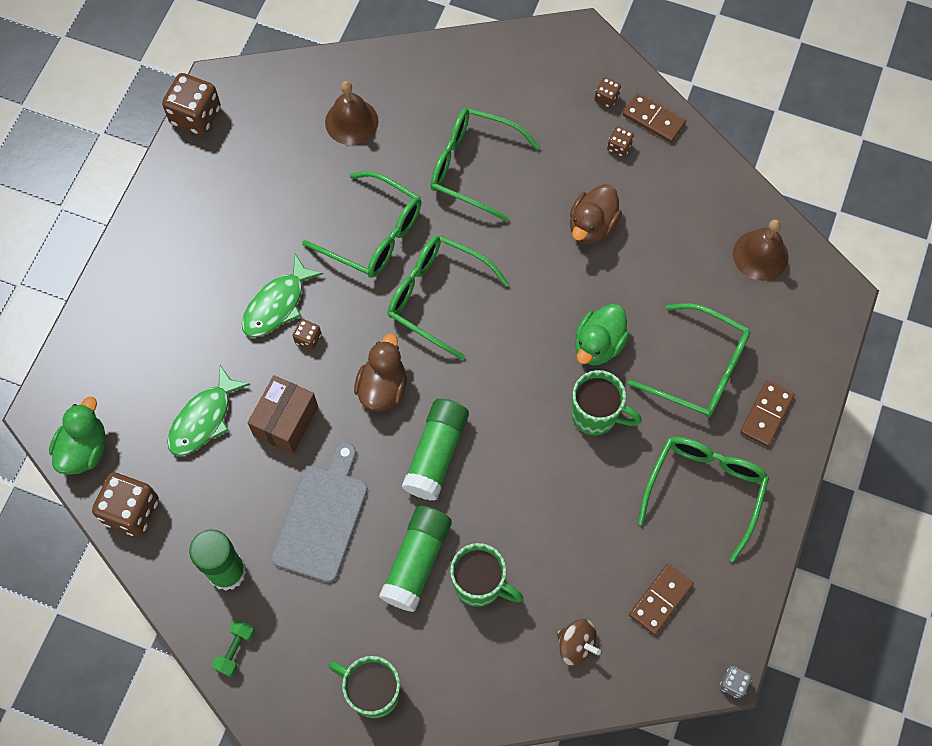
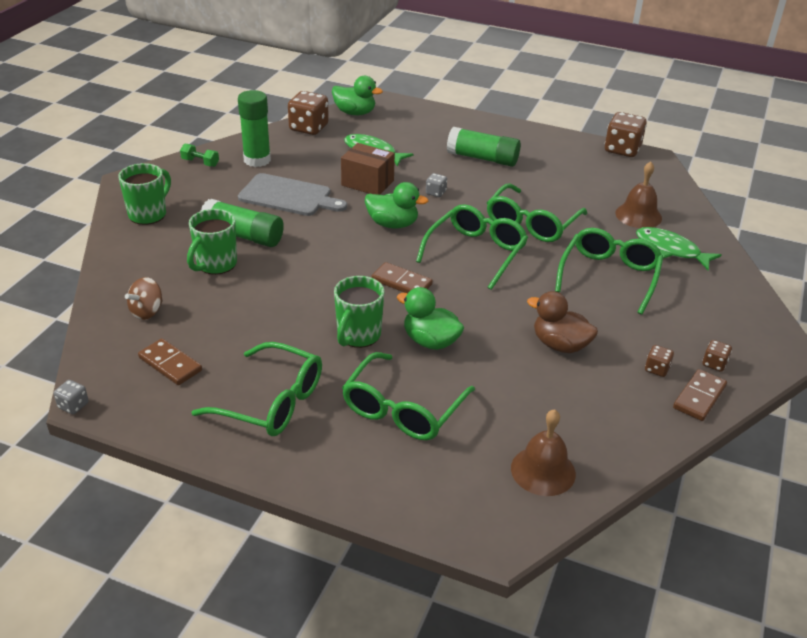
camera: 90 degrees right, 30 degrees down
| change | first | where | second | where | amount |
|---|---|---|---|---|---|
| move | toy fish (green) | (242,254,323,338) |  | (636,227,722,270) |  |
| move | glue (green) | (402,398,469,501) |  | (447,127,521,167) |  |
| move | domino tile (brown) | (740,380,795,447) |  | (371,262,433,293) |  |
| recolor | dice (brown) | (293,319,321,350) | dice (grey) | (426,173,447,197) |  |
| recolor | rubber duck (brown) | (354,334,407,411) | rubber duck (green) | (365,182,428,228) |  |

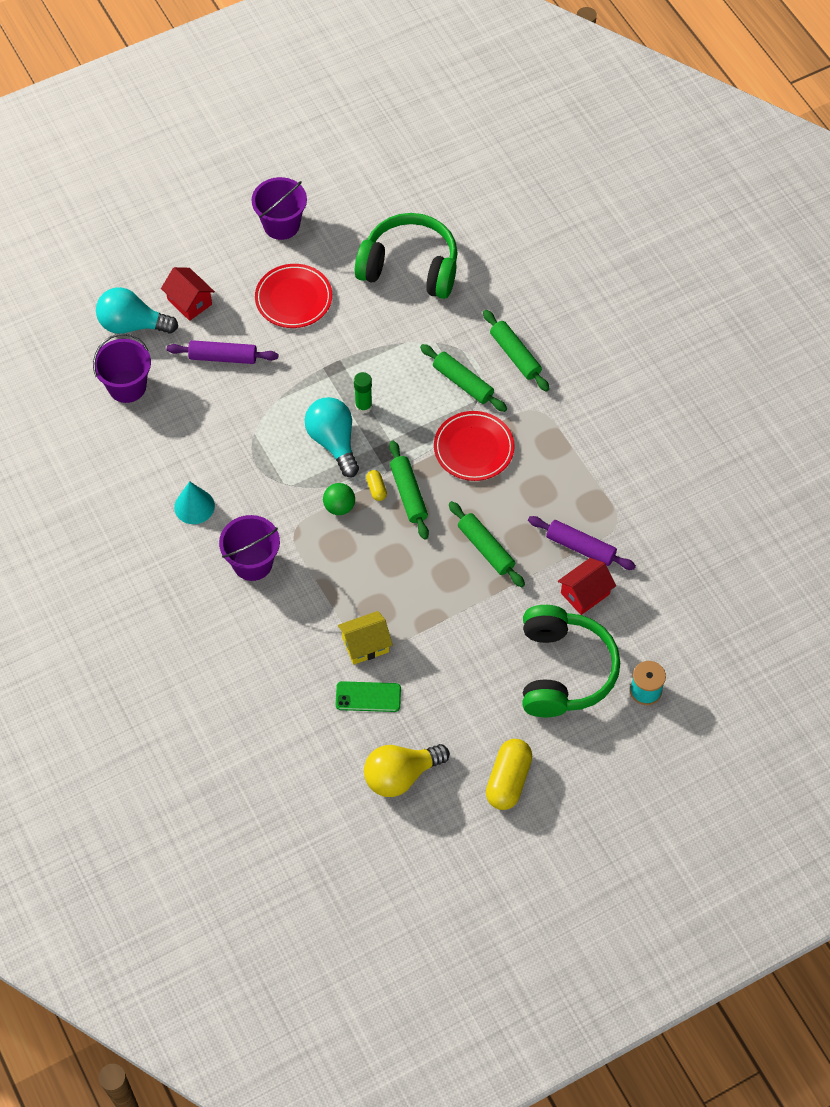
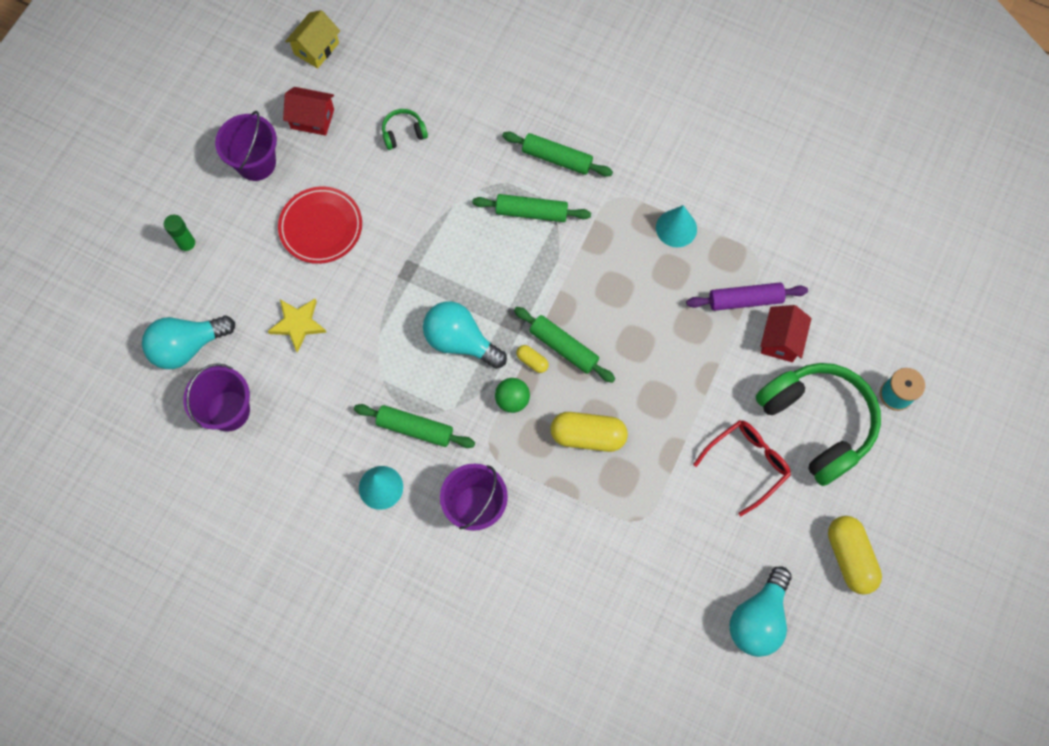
camera: 35 degrees left, 10 degrees up
| change | first | where | second | where | amount |
|---|---|---|---|---|---|
| delete | mobile phone (green) | (336,681,401,712) |  |  |  |
| delete | flat dish (scarlet) | (434,411,515,481) |  |  |  |
| insert |  |  | capsule (yellow) | (551,412,628,452) |  |
| insert |  |  | solid cone (turquoise) | (656,205,697,247) |  |
| insert |  |  | glasses (scarlet) | (693,420,791,516) |  |
| move | cottage (scarlet) | (161,267,215,321) |  | (283,87,334,136) |  |
| move | cottage (yellow) | (338,611,393,665) |  | (285,10,340,68) |  |
| move | glue (green) | (354,372,372,414) |  | (164,215,197,254) |  |
| move | dough roller (green) | (449,501,525,588) |  | (354,404,475,448) |  |
| replace | dough roller (purple) | (167,340,278,364) | star (yellow) | (268,299,327,353) |  |
| recolor | lightbulb (yellow) | (364,744,450,797) | lightbulb (turquoise) | (729,566,792,657) |  |
| resize | over-ear headphones (green) | (355,213,458,299) |  | (382,109,428,150) | x0.42 |

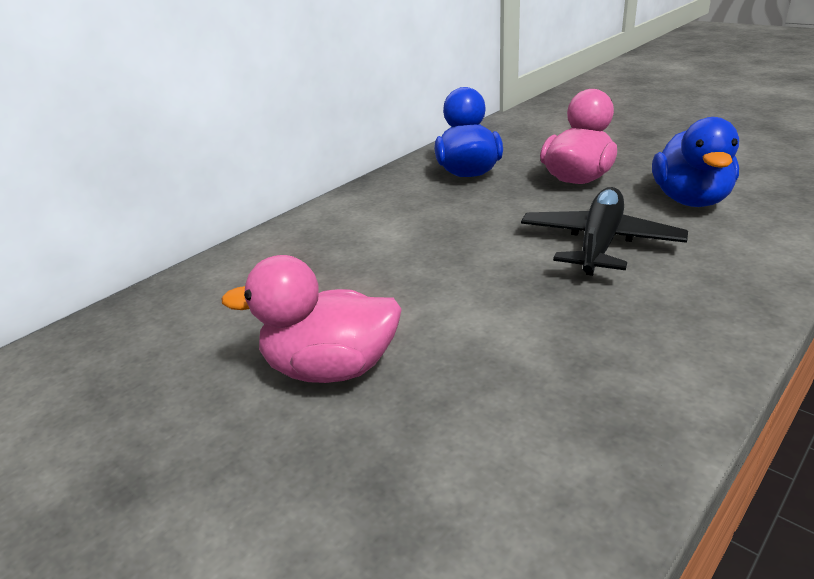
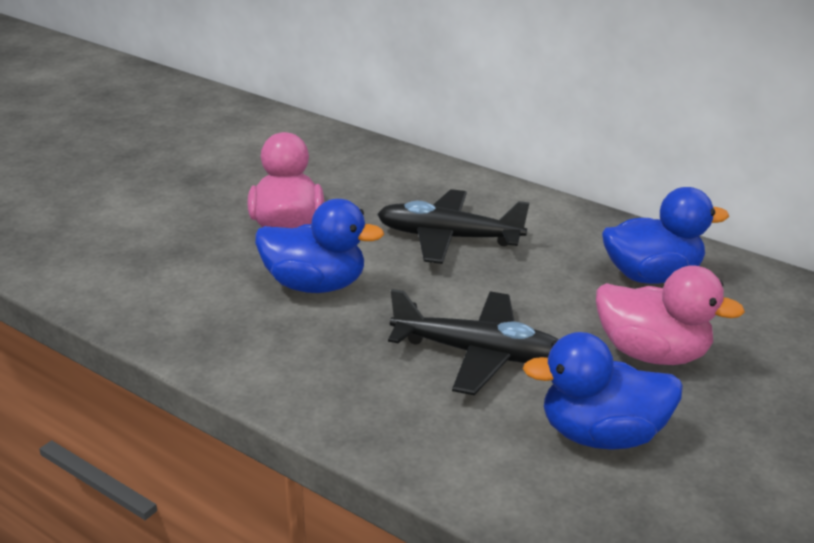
camera: 80 degrees right, 0 degrees up
| change | first | where | second | where | amount |
|---|---|---|---|---|---|
| insert |  |  | rubber duck (cobalt) | (255,199,384,293) |  |
| insert |  |  | plane (jet-black) | (377,189,530,264) |  |

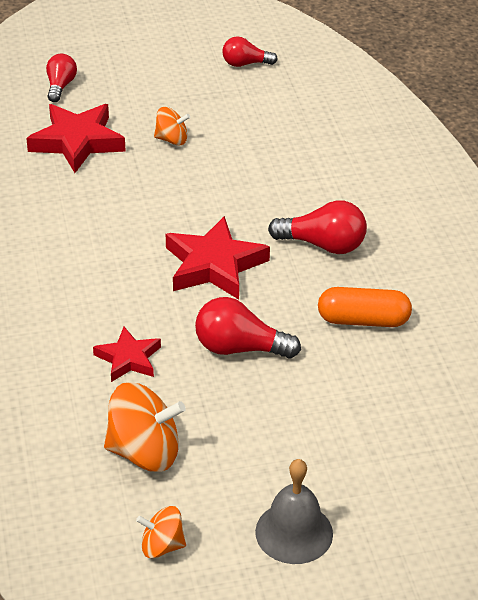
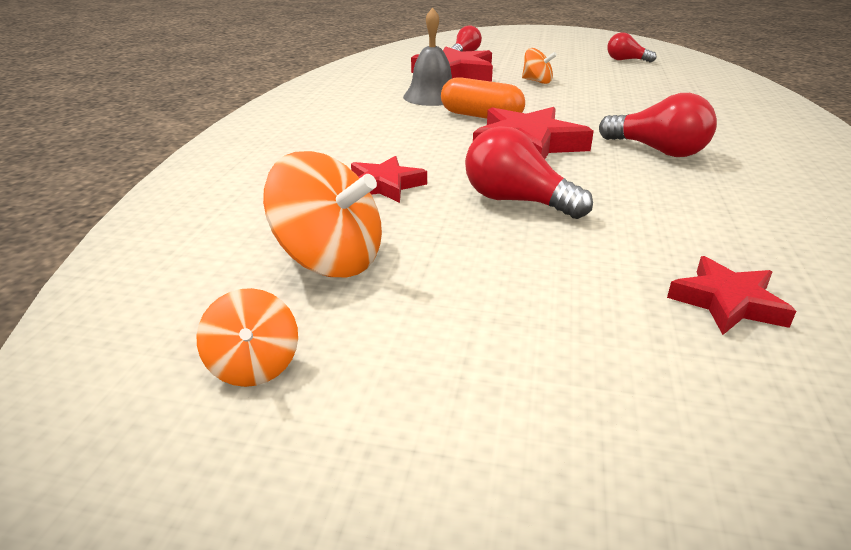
camera: 25 degrees right, 10 degrees down
| change | first | where | second | where | amount |
|---|---|---|---|---|---|
| insert |  |  | star (scarlet) | (667,256,796,335) |  |
| move | bell (grey) | (255,459,333,564) |  | (403,7,452,106) |  |
| move | capsule (bright orange) | (318,287,412,327) |  | (441,77,525,119) |  |
| rotate | whirligig (bright orange) | (136,506,186,558) |  | (197,288,298,387) | 135 degrees counterclockwise |

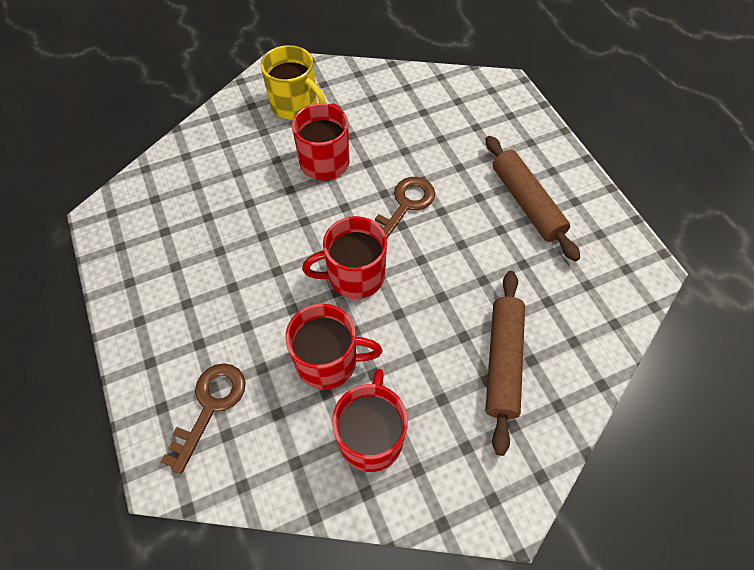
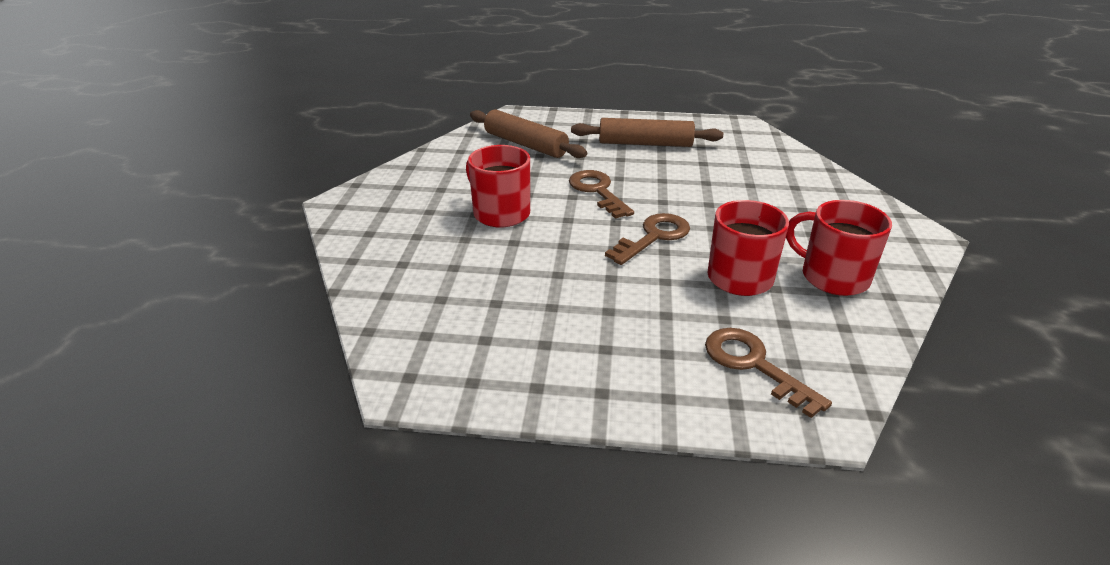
camera: 60 degrees left, 25 degrees down
| change | first | where | second | where | amount |
|---|---|---|---|---|---|
| delete | mug (yellow) | (261,45,325,120) |  |  |  |
| move | dough roller (brown) | (485,271,525,456) |  | (470,110,587,158) |  |
| replace | mug (scarlet) | (302,216,387,299) | key (brown) | (605,213,690,265) |  |

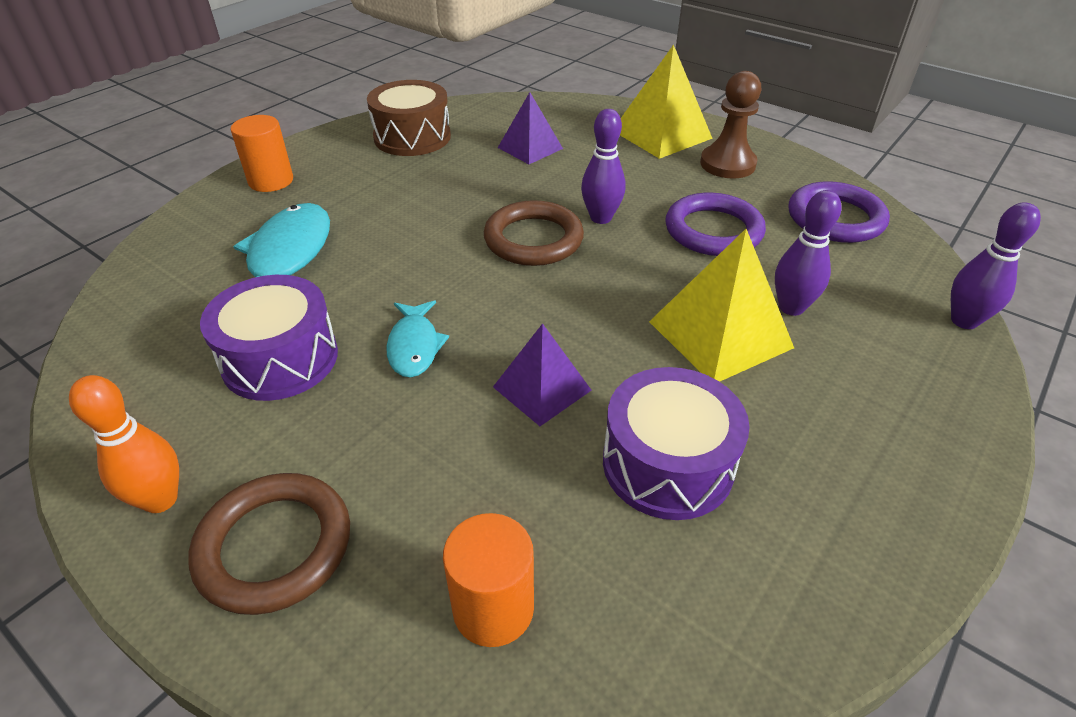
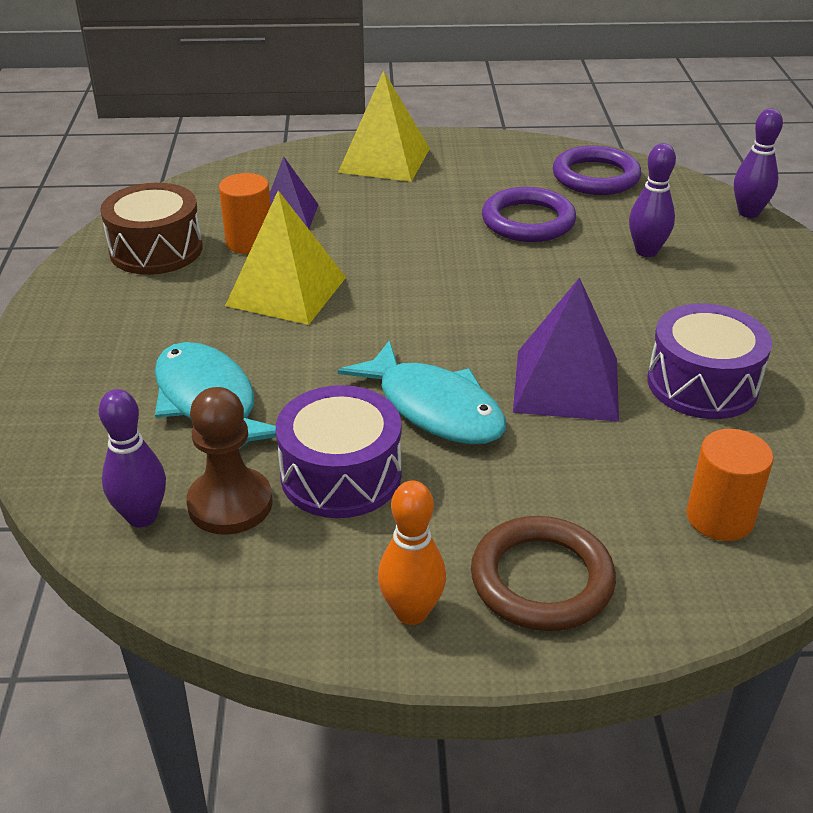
camera: 40 degrees left, 5 degrees down
| change | first | where | second | where | amount |
|---|---|---|---|---|---|
| delete | hoop (brown) | (484,200,584,266) |  |  |  |
| move | cylinder shape (bright orange) | (230,115,293,192) |  | (219,173,271,254) |  |
| move | skittle (purple) | (581,109,625,224) |  | (99,389,166,528) |  |
| move | pyramid (yellow) | (649,229,794,382) |  | (225,191,346,325) |  |
| move | chess pawn (brown) | (700,71,761,178) |  | (186,387,273,535) |  |
| resize | toy fish (turquoise) | (386,300,449,378) |  | (338,340,506,444) | x1.66 |
| resize | pyramid (purple) | (493,323,592,426) |  | (513,277,619,422) | x1.57 |

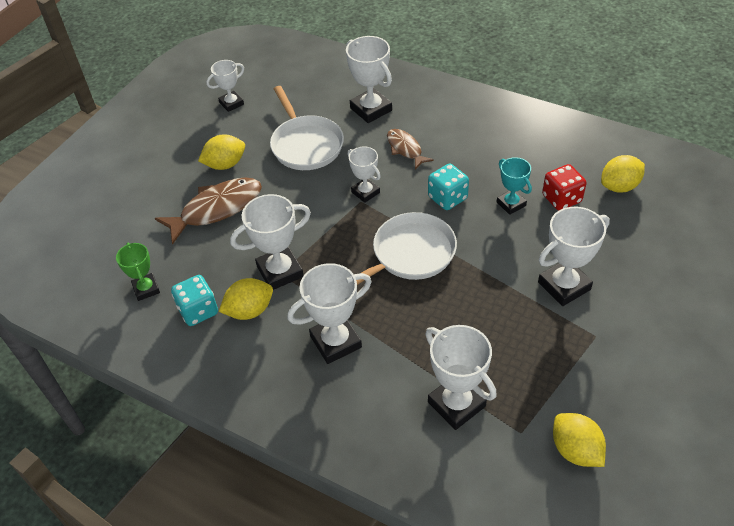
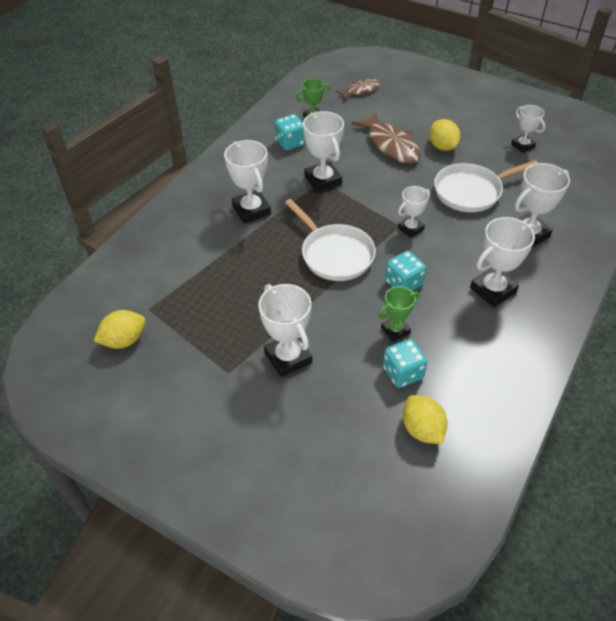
camera: 90 degrees right, 0 degrees up
| change | first | where | second | where | amount |
|---|---|---|---|---|---|
| delete | lemon (yellow) | (219,278,273,320) |  |  |  |
| move | toy fish (brown) | (387,129,434,169) |  | (336,79,380,100) |  |
| move | award cup (white) | (425,325,497,430) |  | (470,217,535,307) |  |
| recolor | award cup (turquoise) | (497,157,532,215) | award cup (green) | (378,286,420,342) |  |
| recolor | dice (scarlet) | (542,164,587,211) | dice (turquoise) | (383,339,427,388) |  |

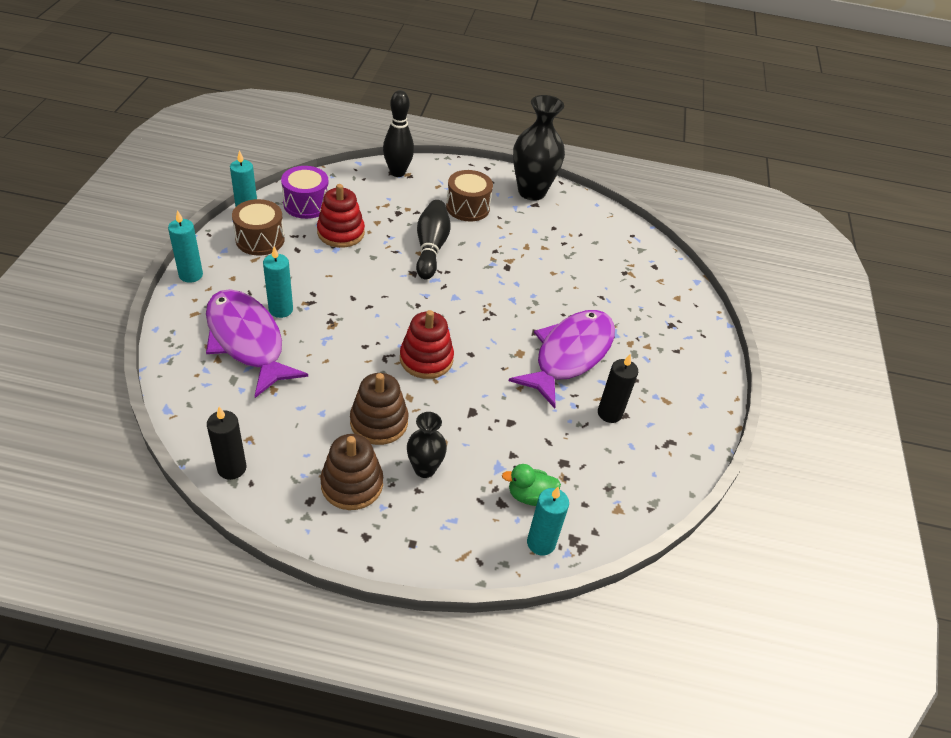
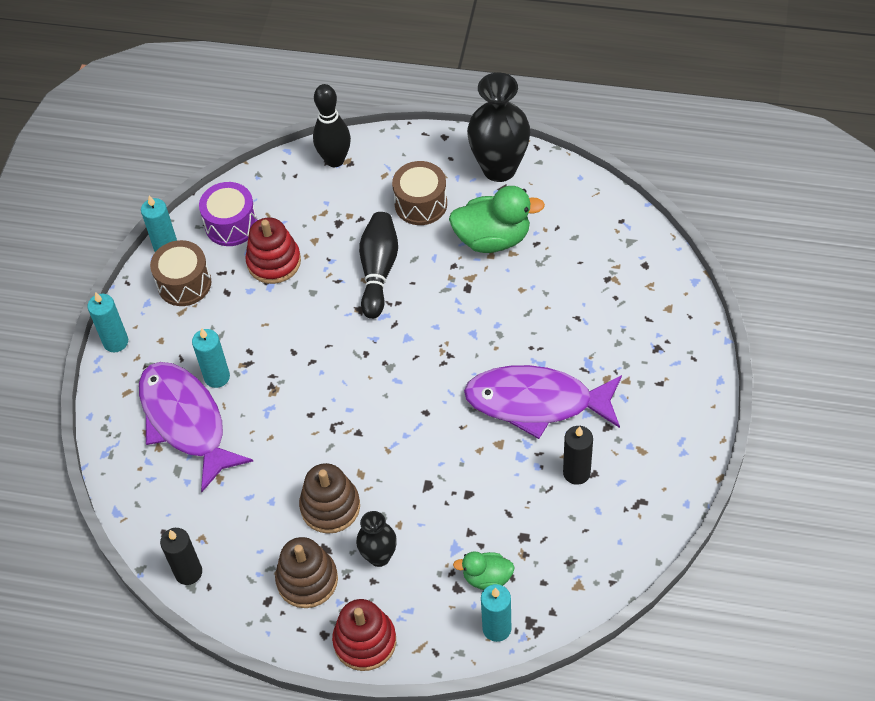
camera: 10 degrees right, 10 degrees up
| change | first | where | second | where | amount |
|---|---|---|---|---|---|
| insert |  |  | rubber duck (green) | (449,186,545,253) |  |
| move | stacking rings (scarlet) | (400,310,454,379) |  | (332,599,396,671) |  |
| rotate | toy fish (purple) | (509,310,615,409) |  | (464,365,622,439) | 120 degrees counterclockwise |

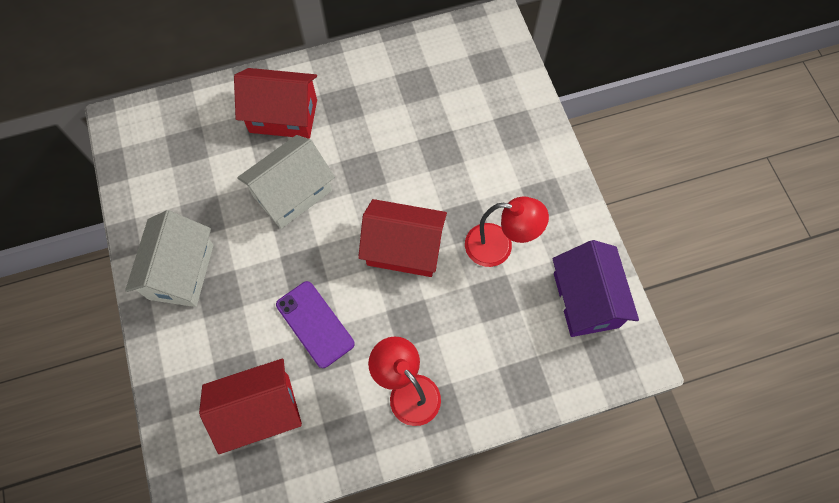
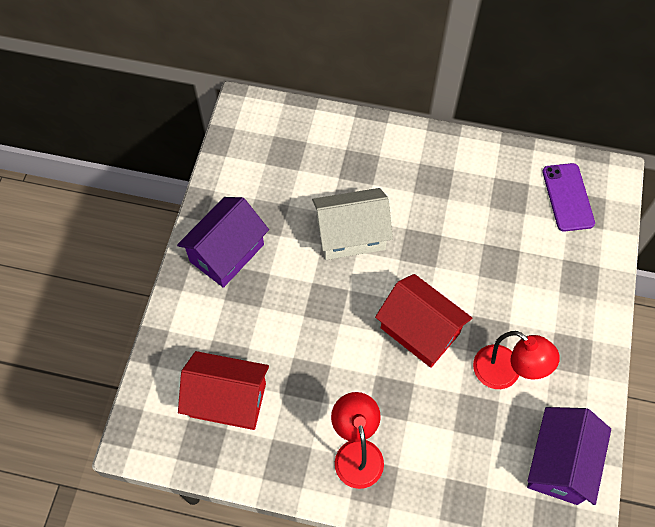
camera: 30 degrees right, 5 degrees down
| change | first | where | second | where | amount |
|---|---|---|---|---|---|
| delete | cottage (scarlet) | (234,68,317,139) |  |  |  |
| move | mobile phone (purple) | (276,281,355,368) |  | (542,163,595,232) |  |
| recolor | cottage (white) | (125,210,214,307) | cottage (purple) | (177,197,269,288) |  |

